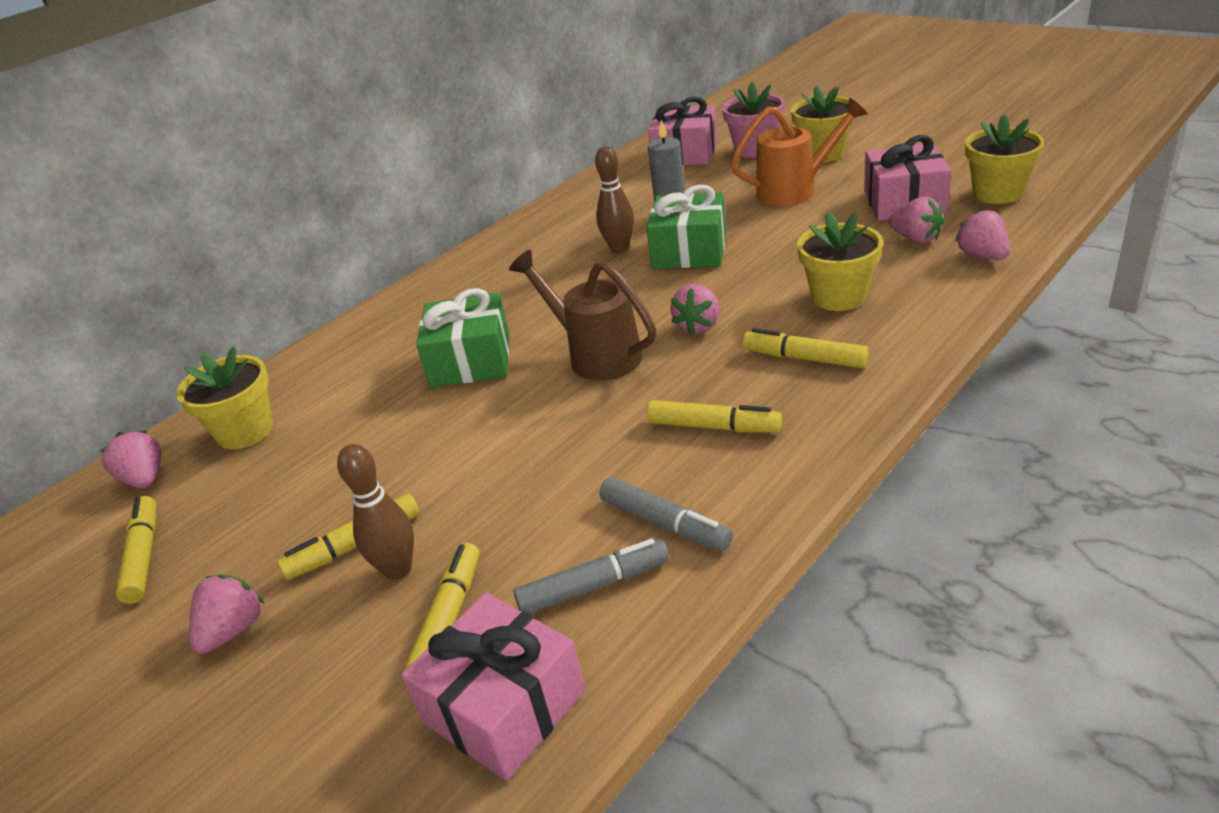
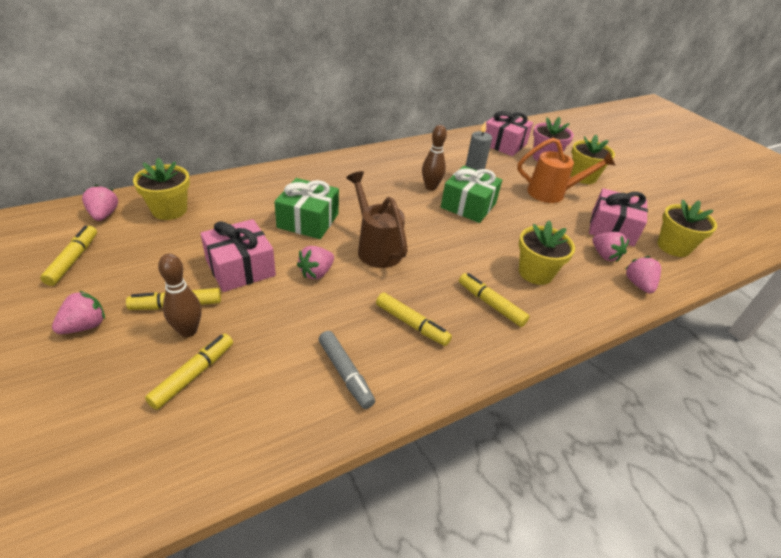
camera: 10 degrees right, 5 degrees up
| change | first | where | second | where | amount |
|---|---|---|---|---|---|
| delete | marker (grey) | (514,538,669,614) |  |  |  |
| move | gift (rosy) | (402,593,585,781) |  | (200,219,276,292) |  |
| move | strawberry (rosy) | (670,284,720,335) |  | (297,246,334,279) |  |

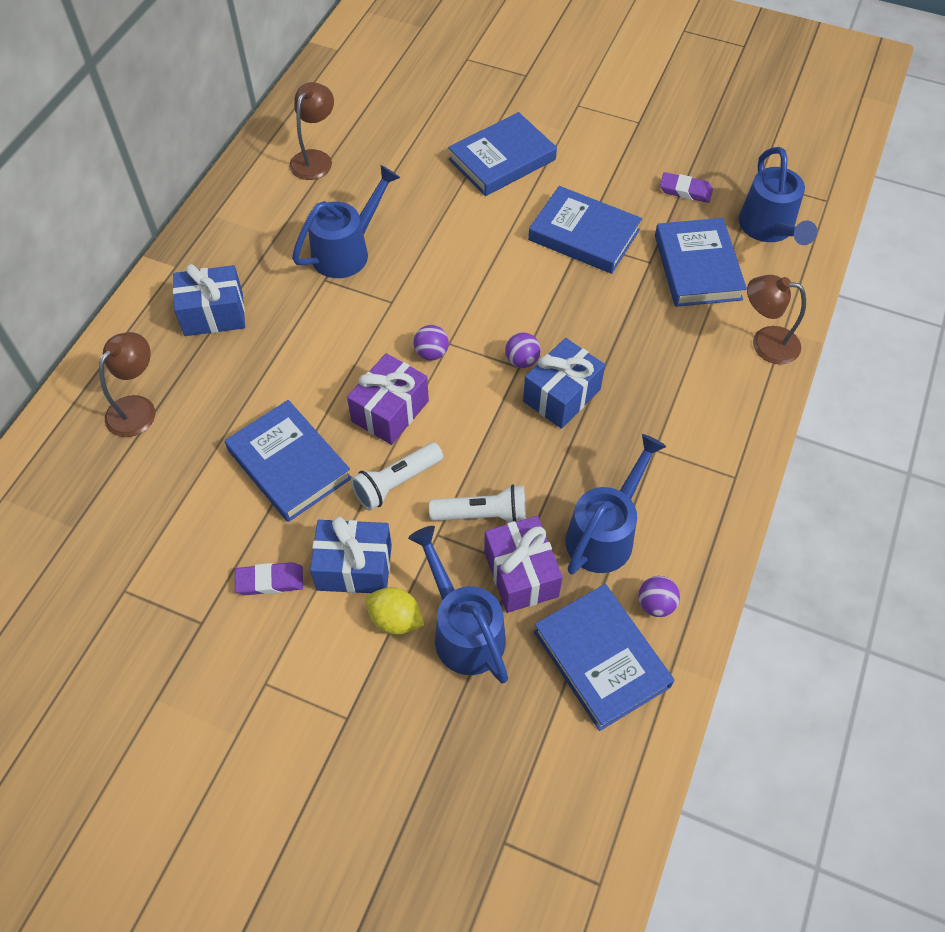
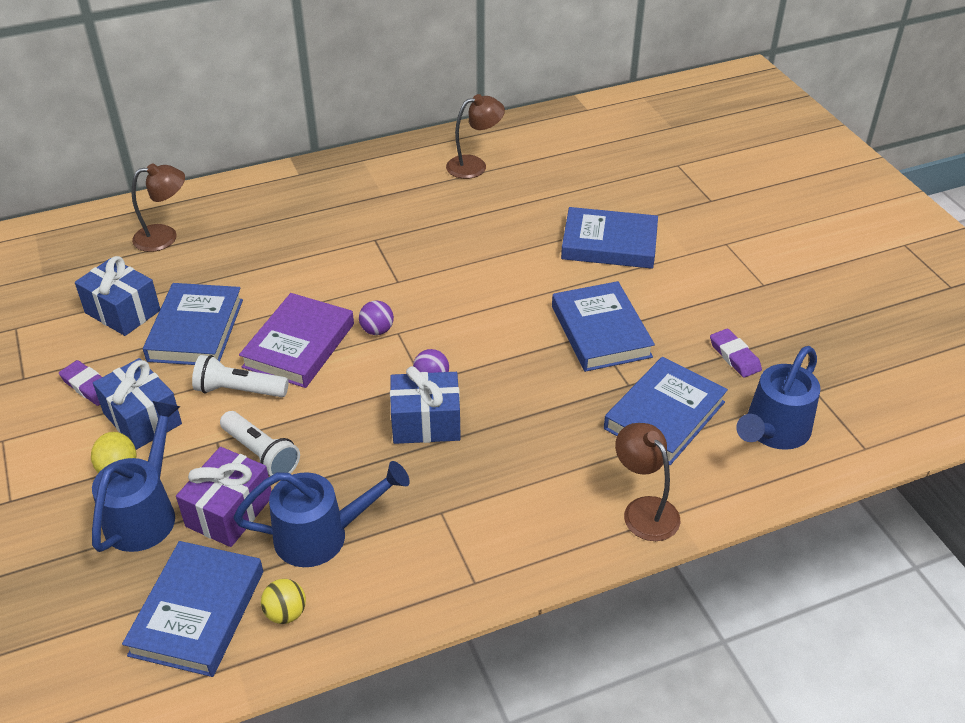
camera: 45 degrees right, 15 degrees down
| change | first | where | second | where | amount |
|---|---|---|---|---|---|
| delete | watering can (cobalt) | (292,165,400,278) |  |  |  |
| move | gift (cobalt) | (173,264,245,336) |  | (75,256,160,336) |  |
| replace | gift (purple) | (347,353,429,445) | hardcover (purple) | (239,293,354,388) |  |
| recolor | sphere (purple) | (638,576,680,617) | sphere (yellow) | (261,579,306,624) |  |

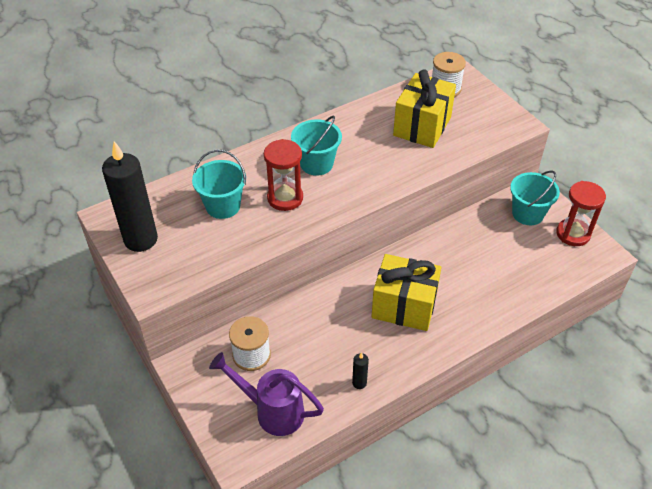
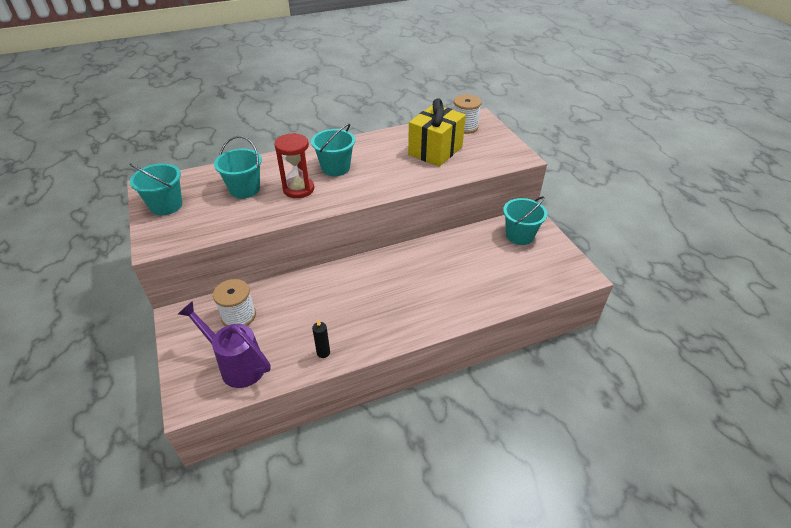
camera: 10 degrees right, 5 degrees down
| change | first | where | second | where | amount |
|---|---|---|---|---|---|
| delete | gift (yellow) | (371,254,442,331) |  |  |  |
| delete | hourglass (scarlet) | (556,181,606,246) |  |  |  |
| replace | wax candle (jet-black) | (102,141,158,252) | bucket (turquoise) | (129,163,182,215) |  |

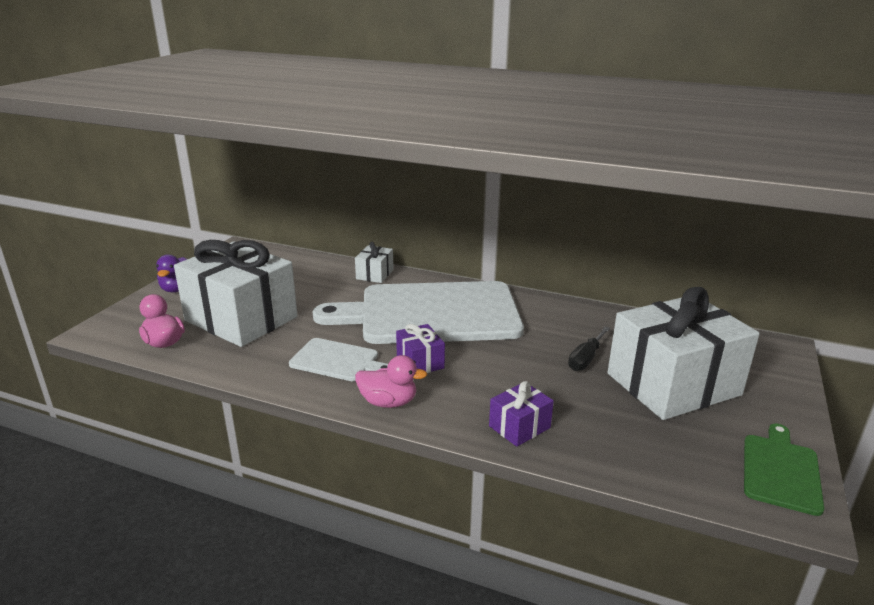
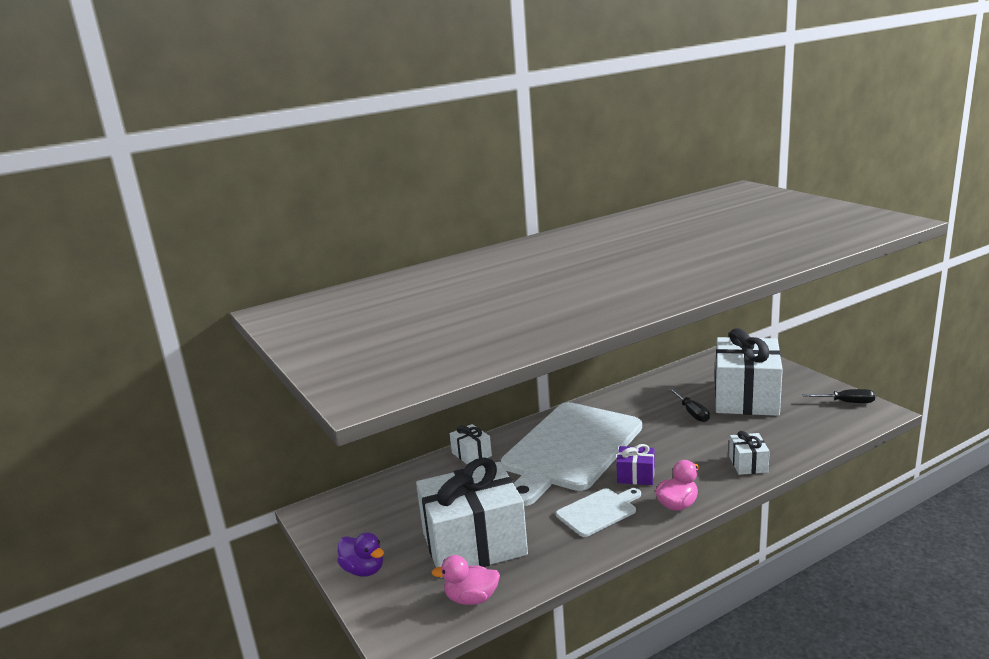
camera: 50 degrees left, 5 degrees down
| change | first | where | second | where | amount |
|---|---|---|---|---|---|
| replace | chopping board (green) | (744,423,824,516) | screwdriver (jet-black) | (802,389,875,403) |  |
| recolor | gift (purple) | (489,381,554,447) | gift (white) | (729,431,770,475) |  |

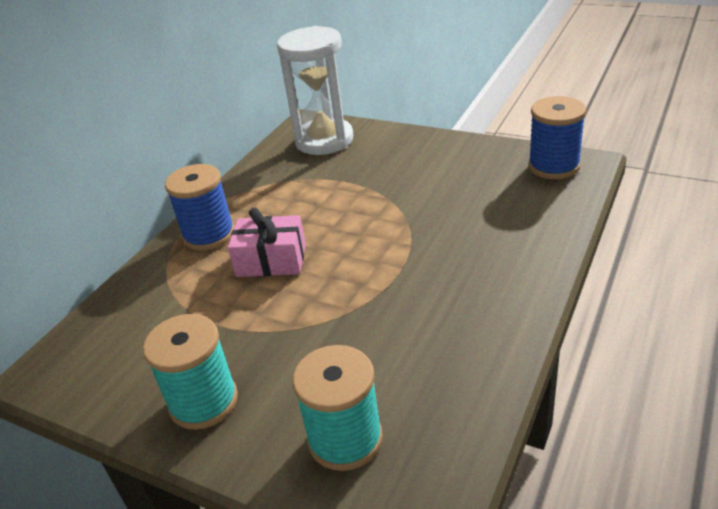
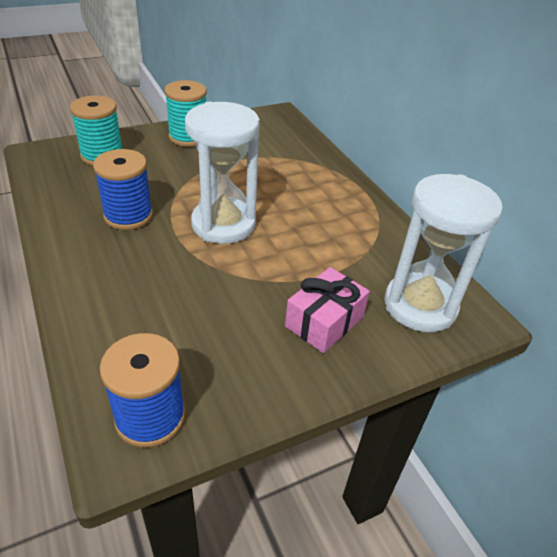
camera: 120 degrees right, 5 degrees up
| change | first | where | second | where | amount |
|---|---|---|---|---|---|
| insert |  |  | hourglass (white) | (185,102,260,244) |  |
| move | bobbin (cobalt) | (165,164,235,251) |  | (93,149,153,230) |  |
| move | gift (rosy) | (228,207,306,277) |  | (285,267,370,353) |  |

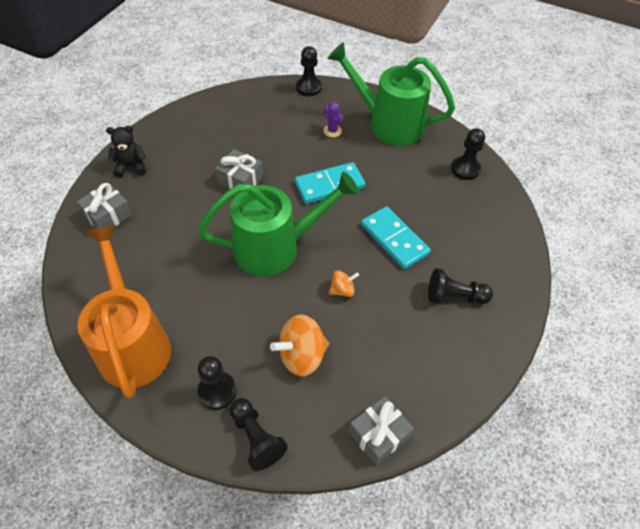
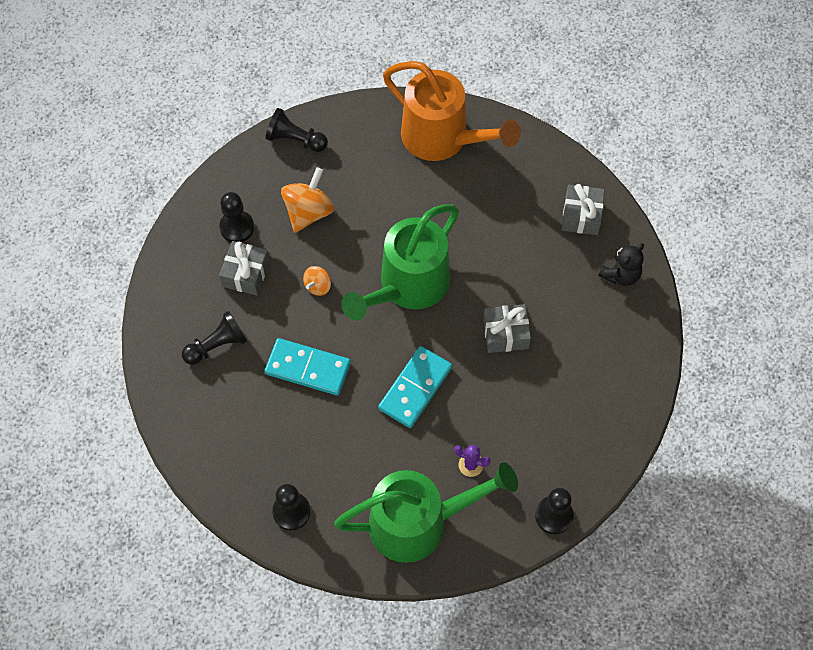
camera: 145 degrees right, 10 degrees up
| change | first | where | second | where | amount |
|---|---|---|---|---|---|
| move | chess pawn (jet-black) | (198,356,237,410) |  | (219,192,254,242) |  |
| move | gift (grey) | (349,396,414,465) |  | (219,241,270,295) |  |

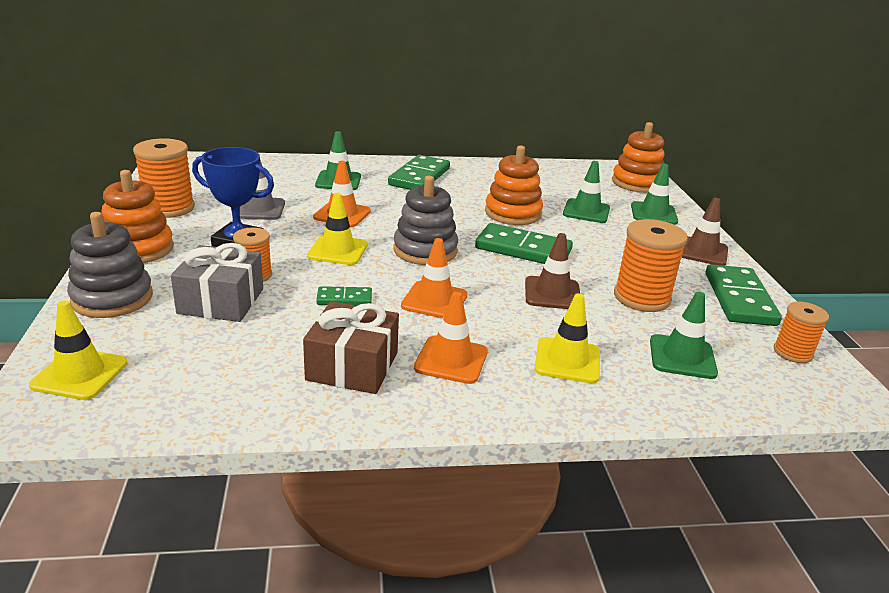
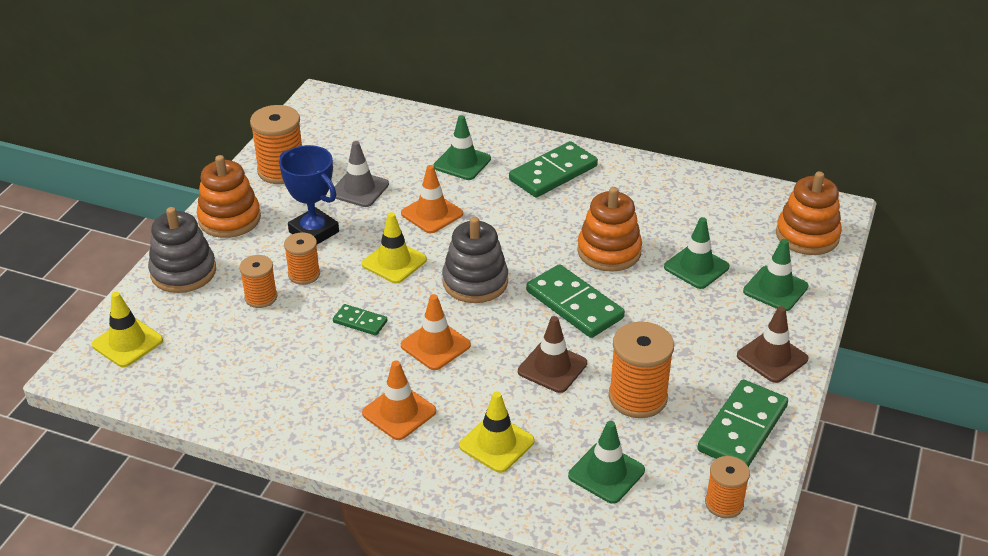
camera: 30 degrees right, 10 degrees up
| change | first | where | second | where | amount |
|---|---|---|---|---|---|
| delete | gift (brown) | (303,301,399,394) |  |  |  |
| replace | gift (grey) | (171,243,263,322) | bobbin (bright orange) | (239,255,277,308) |  |

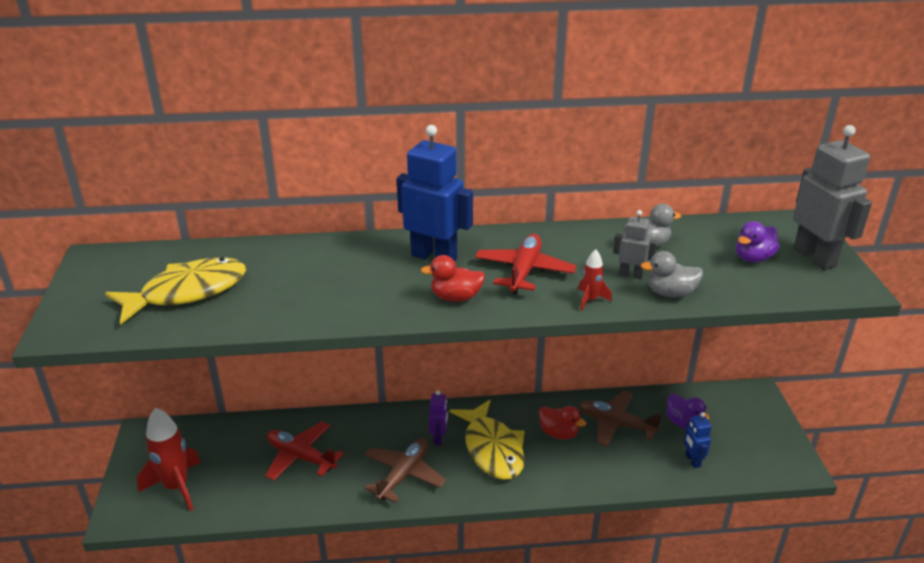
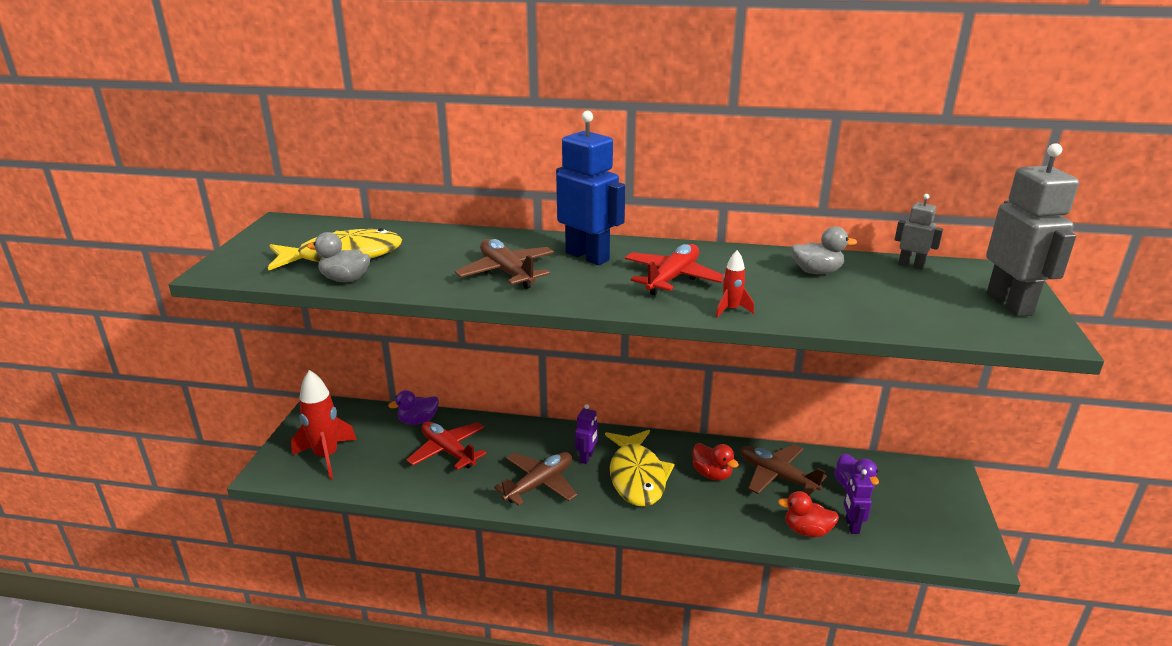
camera: 15 degrees right, 5 degrees down
| change | first | where | second | where | amount |
|---|---|---|---|---|---|
| insert |  |  | plane (brown) | (455,239,554,289) |  |
| move | rubber duck (scarlet) | (421,255,485,302) |  | (778,491,839,537) |  |
| move | toy robot (grey) | (613,210,658,280) |  | (895,194,943,270) |  |
| move | rubber duck (grey) | (641,251,703,297) |  | (307,232,370,282) |  |
| move | rubber duck (purple) | (736,221,780,262) |  | (388,390,439,425) |  |
| recolor | toy robot (cobalt) | (684,412,711,468) | toy robot (purple) | (844,469,873,534) |  |

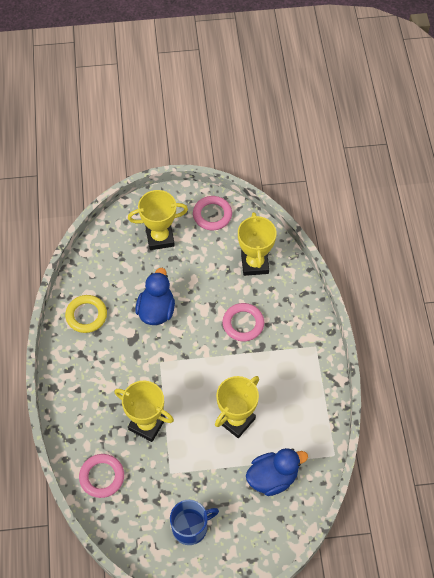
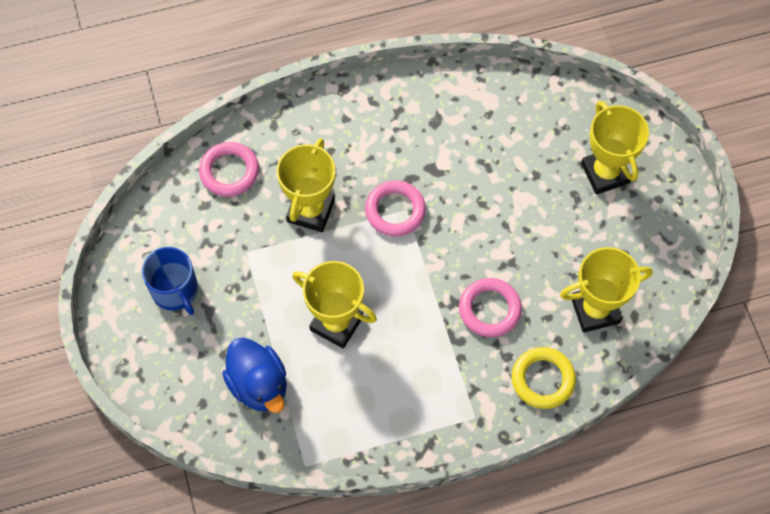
camera: 80 degrees right, 5 degrees up
| change | first | where | second | where | amount |
|---|---|---|---|---|---|
| delete | rubber duck (cobalt) | (136,268,175,325) |  |  |  |
| move | hoop (yellow) | (65,295,107,333) |  | (512,347,576,409) |  |
| move | hoop (rosy) | (193,196,232,230) |  | (365,180,426,237) |  |

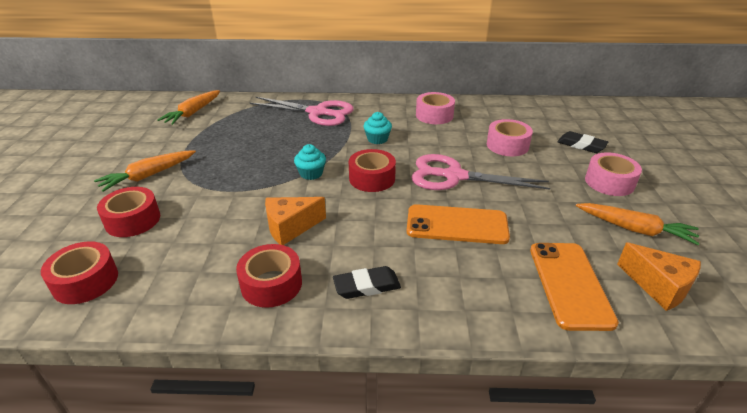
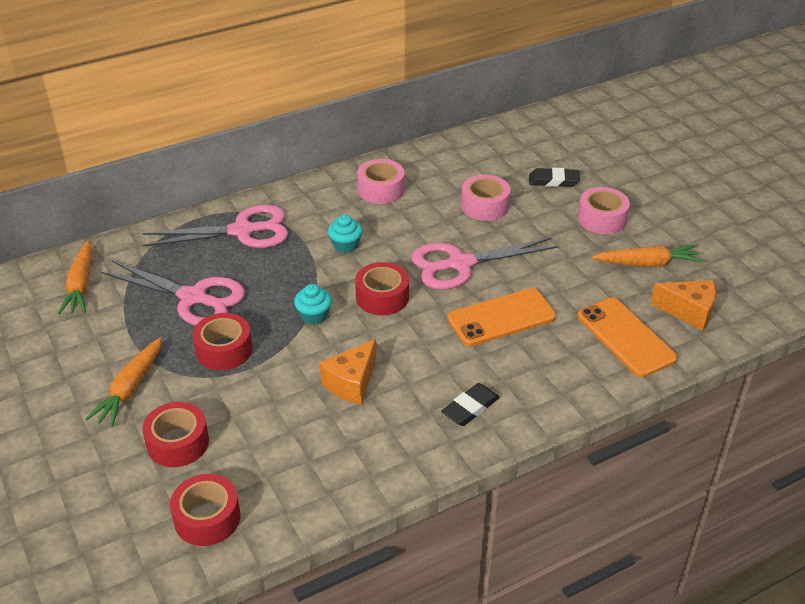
camera: 30 degrees left, 5 degrees up
| change | first | where | second | where | amount |
|---|---|---|---|---|---|
| insert |  |  | pair of scissors (rosy) | (101,261,245,326) |  |
| move | sticky tape (scarlet) | (236,244,302,308) |  | (193,313,252,370) |  |

